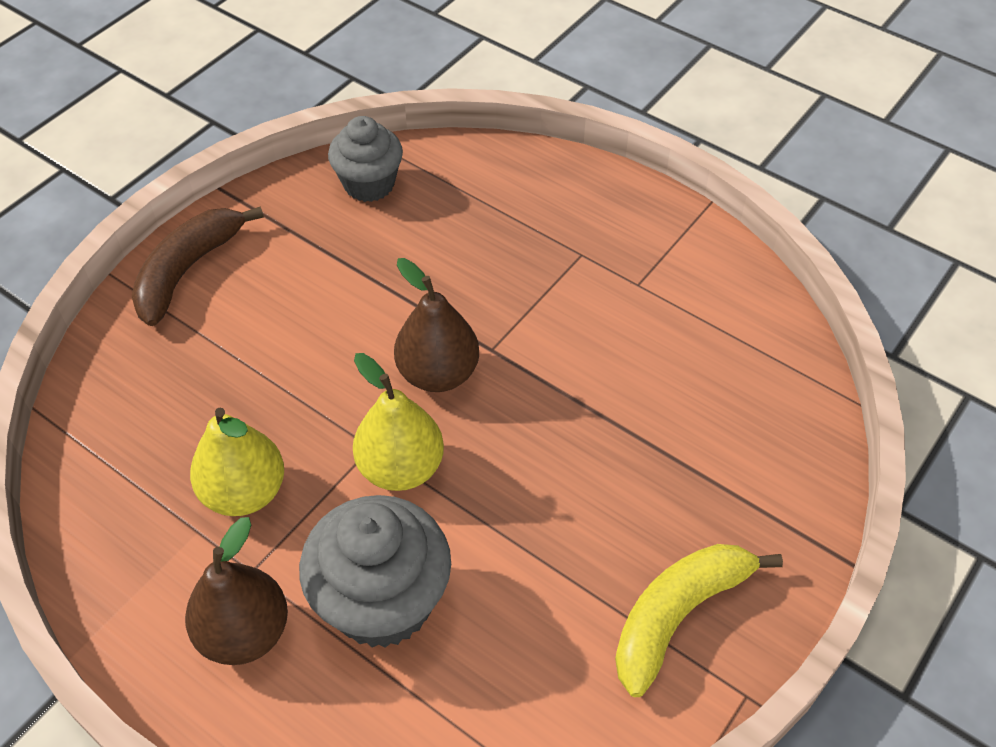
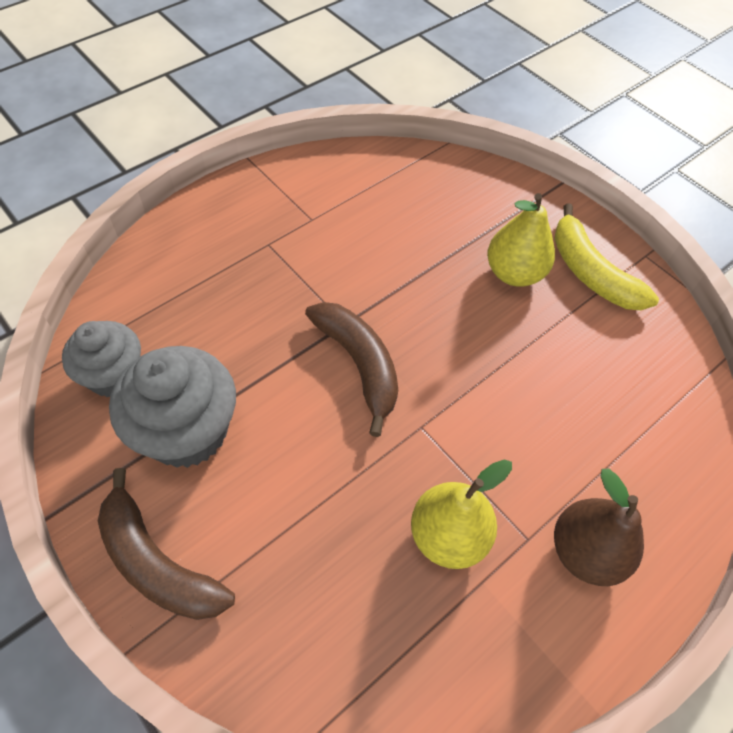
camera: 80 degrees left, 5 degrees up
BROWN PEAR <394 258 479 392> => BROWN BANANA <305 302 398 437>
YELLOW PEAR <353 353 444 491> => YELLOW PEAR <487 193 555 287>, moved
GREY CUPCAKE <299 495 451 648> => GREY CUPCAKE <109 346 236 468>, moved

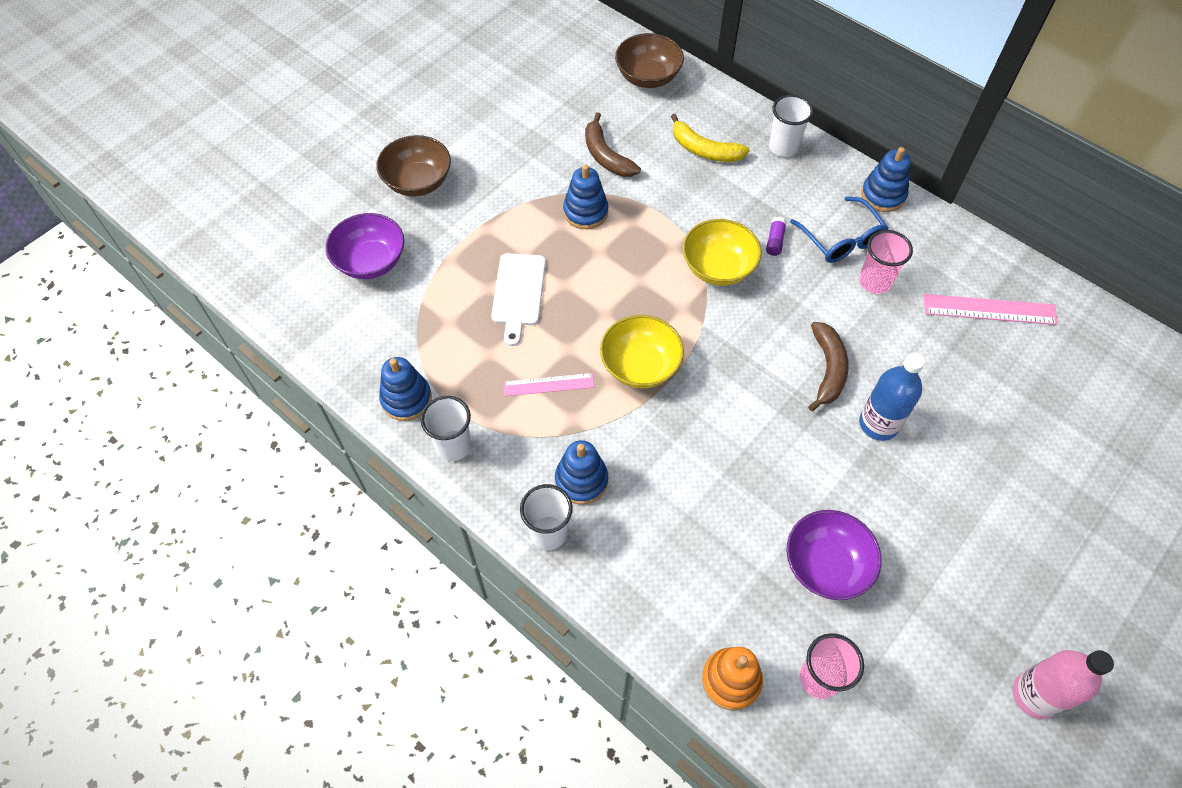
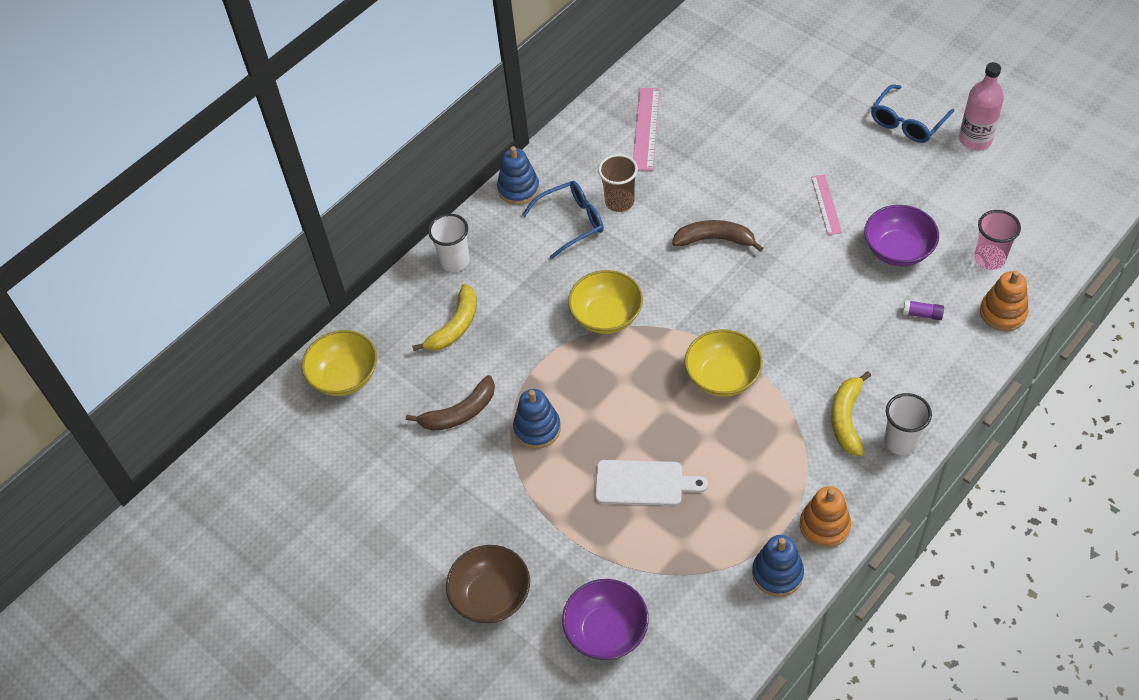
camera: 85 degrees left, 5 degrees down
BROWN BOWL <615 33 684 88> => YELLOW BOWL <302 330 377 396>
PURPLE GLUE STICK <766 217 787 256> => PURPLE GLUE STICK <903 300 944 320>, moved
PINK CUP <859 230 913 294> => BROWN CUP <598 154 638 212>
BLUE BOTTLE <859 353 925 441> => nothing
PINK RULER <504 373 594 396> => PINK RULER <811 175 842 235>, moved
WHITE CUP <420 396 472 461> => ORANGE STACKING TOY <800 486 851 548>
BLUE STACKING TOY <555 440 608 505> => YELLOW BANANA <831 371 871 456>
nothing => BLUE GLASSES <871 85 954 143>

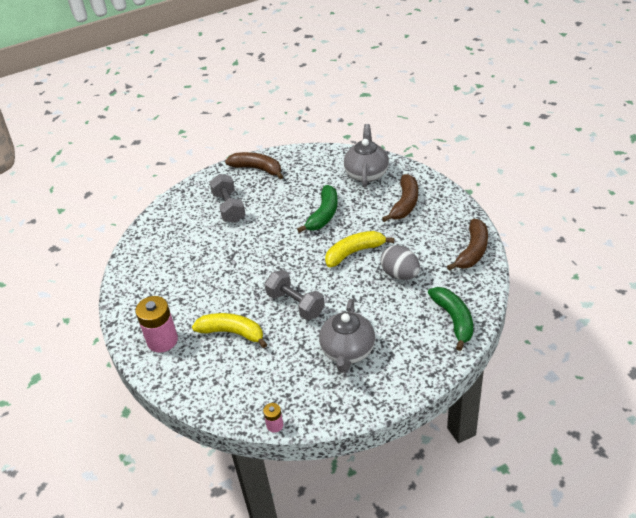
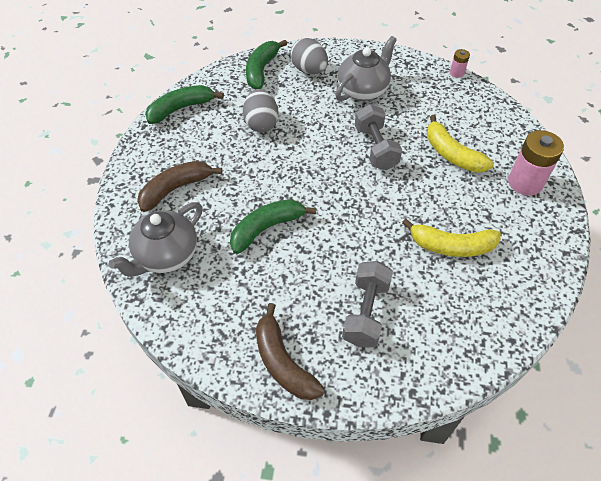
camera: 150 degrees left, 10 degrees up
BROWN BANANA <447 219 488 270> => GREEN BANANA <145 85 224 124>
YELLOW BANANA <325 231 394 267> => YELLOW BANANA <402 219 501 257>, moved
nothing => GREY EGG <290 38 328 74>

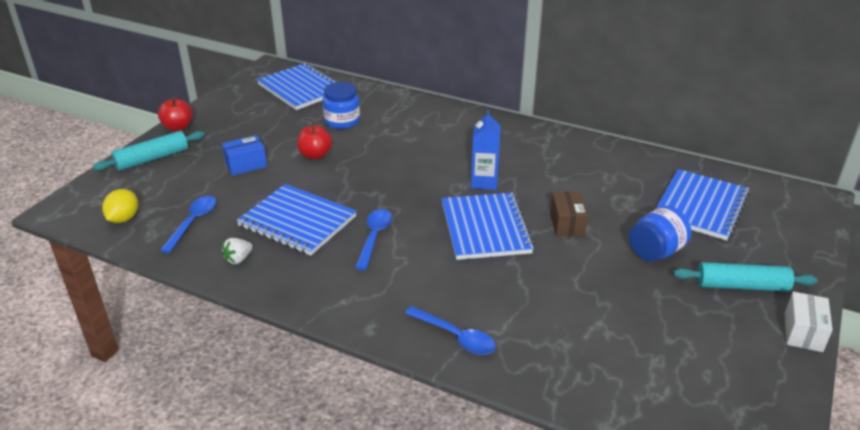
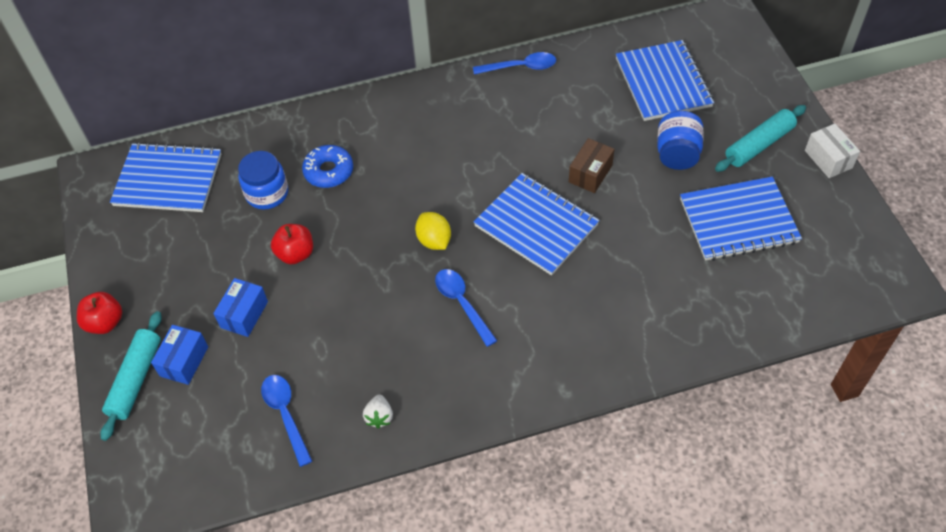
camera: 40 degrees left, 20 degrees up
BLUE CARTON <471 110 501 190> => nothing
BLUE NOTEBOOK <237 184 357 256> => BLUE NOTEBOOK <680 177 802 261>, moved
YELLOW LEMON <102 189 138 223> => YELLOW LEMON <415 212 451 250>, moved
BROWN BOX <550 192 588 237> => BROWN BOX <569 138 614 193>, 75 degrees clockwise
BLUE SPOON <405 306 496 355> => BLUE SPOON <473 52 556 74>, moved
nothing => BLUE DONUT <302 145 353 188>
nothing => BLUE BOX <151 325 208 385>

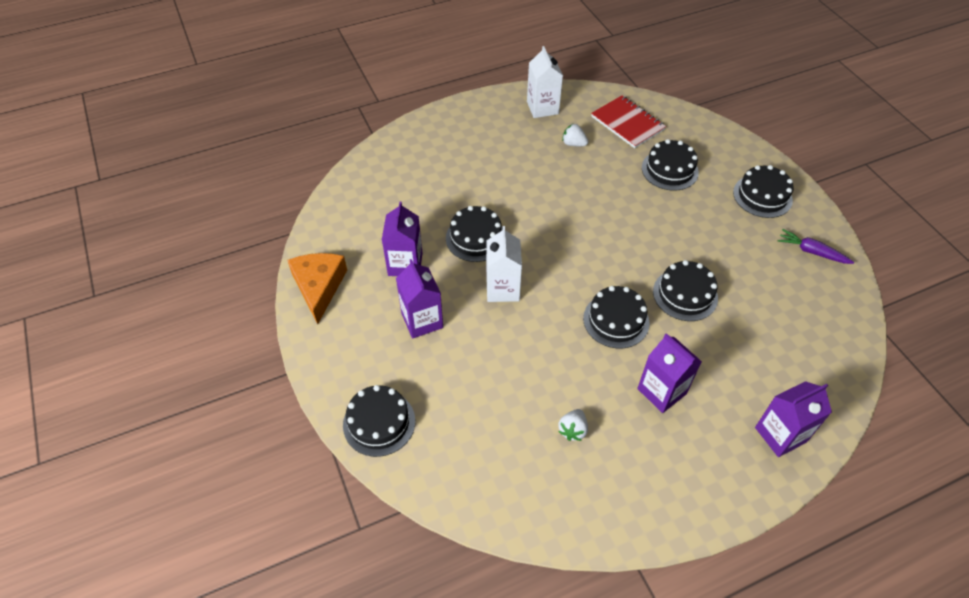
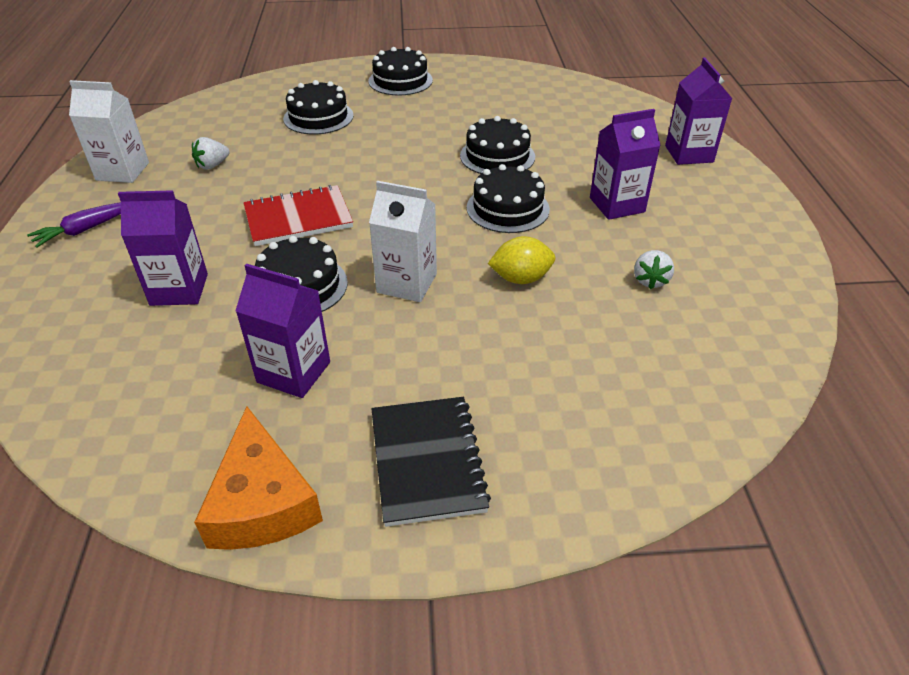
camera: 70 degrees left, 10 degrees down
RED NOTEBOOK <591 95 666 148> => RED NOTEBOOK <243 185 353 246>, moved
PURPLE CARROT <778 229 855 264> => PURPLE CARROT <27 202 121 247>, moved
ORANGE CHEESE <287 253 347 324> => ORANGE CHEESE <194 406 323 550>, 120 degrees counterclockwise
PURPLE CARTON <396 259 443 338> => PURPLE CARTON <118 190 208 306>, moved
BLACK CAKE <343 385 415 457> => nothing
WHITE STRAWBERRY <559 409 588 441> => WHITE STRAWBERRY <634 250 674 289>, 60 degrees clockwise
nothing => YELLOW LEMON <488 236 555 284>
nothing => BLACK NOTEBOOK <372 397 491 527>

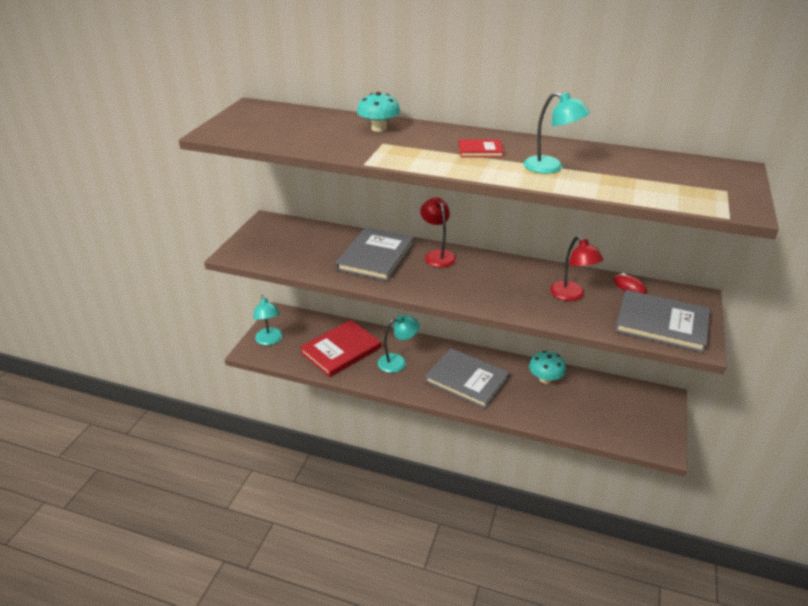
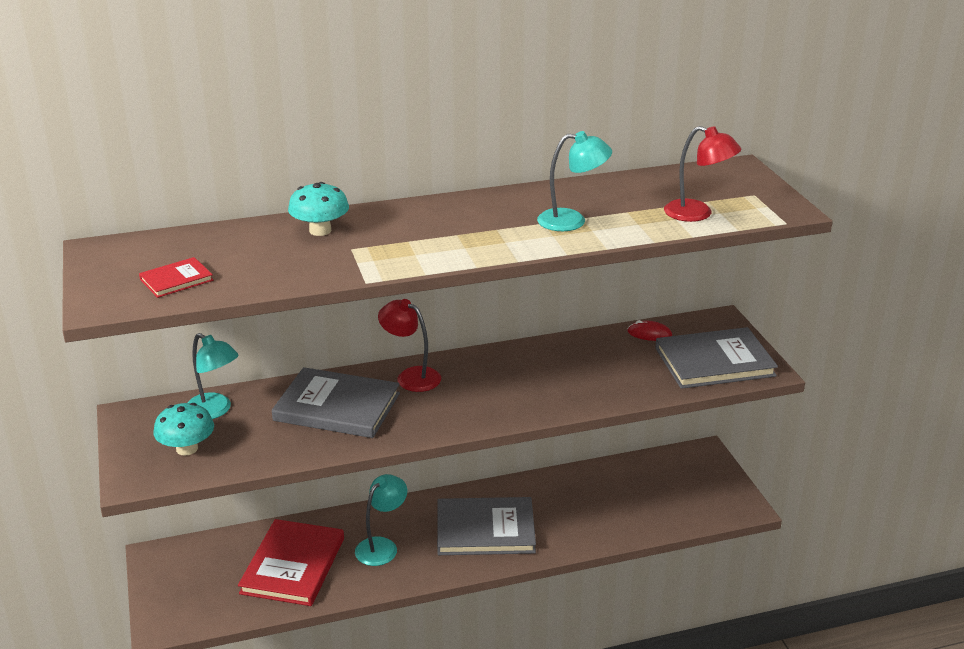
camera: 35 degrees left, 5 degrees down
RED BOOK <459 139 504 157> => RED BOOK <139 257 213 298>, moved
GREY BOOK <336 227 414 281> => GREY BOOK <272 367 400 438>, 60 degrees counterclockwise
RED LAMP <550 236 603 301> => RED LAMP <664 126 741 222>, moved
TURQUOISE LAMP <253 295 283 345> => TURQUOISE LAMP <187 333 239 419>, moved
TURQUOISE MUSHROOM <529 351 566 384> => TURQUOISE MUSHROOM <153 403 214 456>, moved

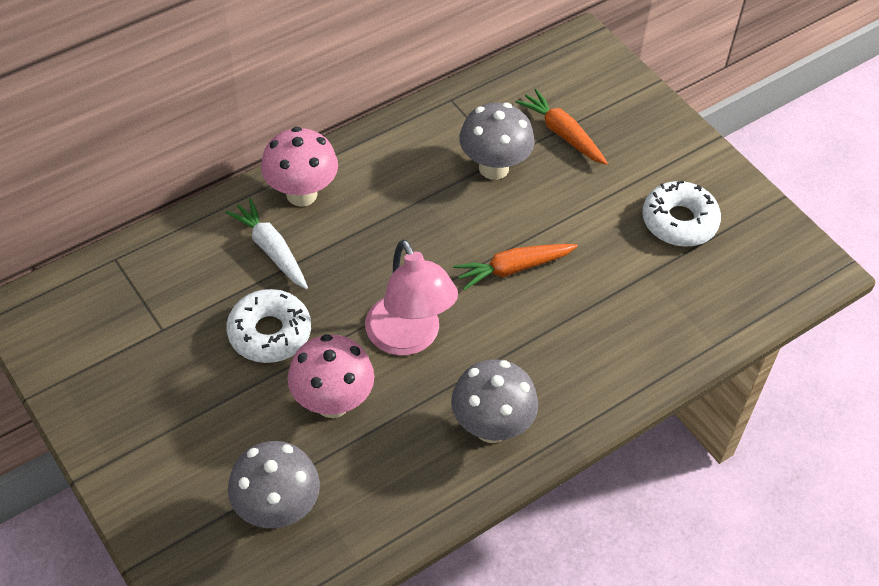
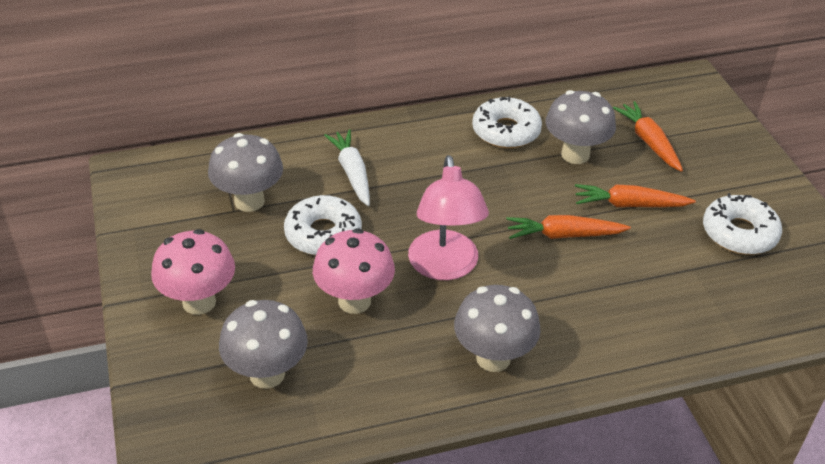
camera: 20 degrees right, 10 degrees down
PINK MUSHROOM <261 127 338 207> => PINK MUSHROOM <151 229 235 315>, moved
nothing => WHITE DONUT <472 97 542 148>
nothing => GREY MUSHROOM <208 133 283 212>
nothing => ORANGE CARROT <575 184 696 207>

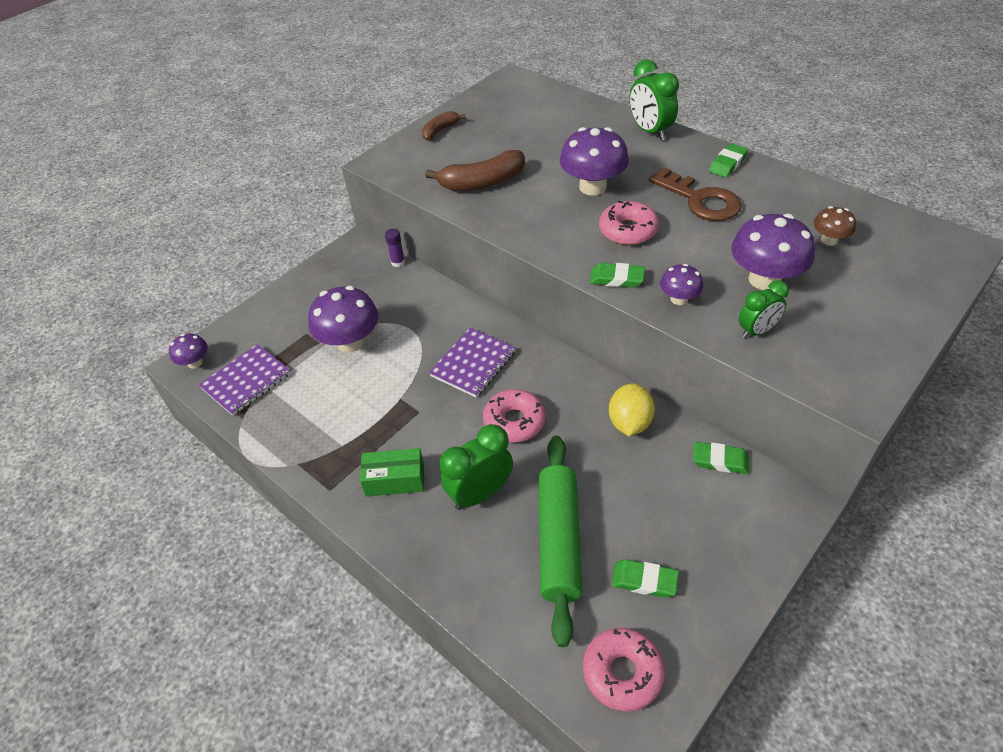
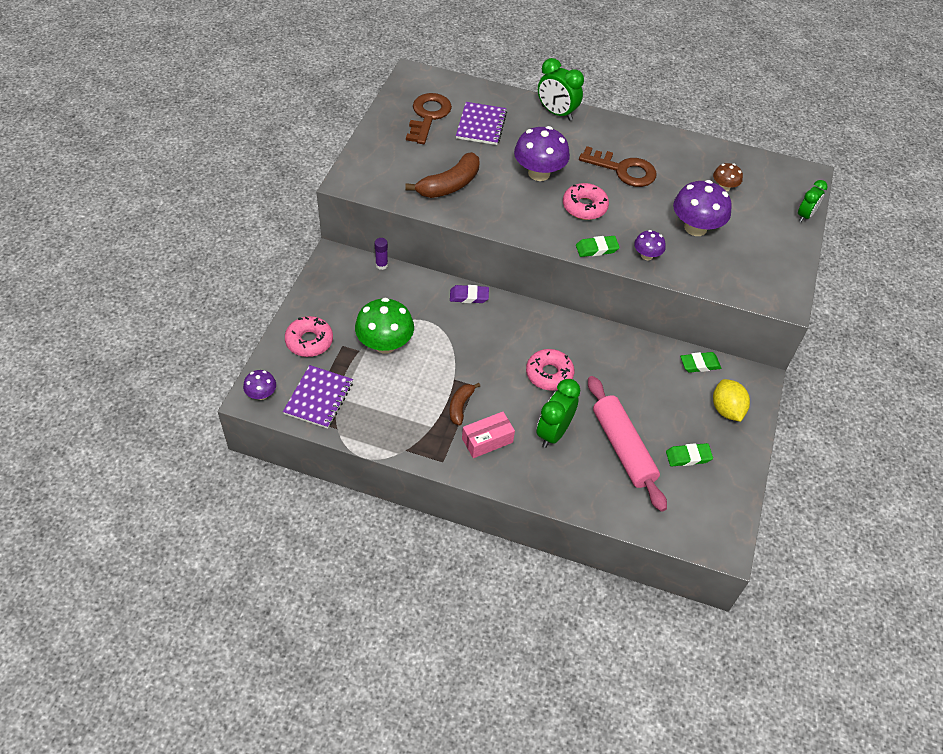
camera: 30 degrees left, 5 degrees up
BROWN BANANA <422 111 466 140> => BROWN BANANA <449 383 480 425>, moved
GREEN ERASER <709 143 748 177> => nothing
GREEN CLOCK <739 281 789 339> => GREEN CLOCK <798 180 827 222>, moved
PURPLE MUSHROOM <308 286 378 353> => GREEN MUSHROOM <355 297 414 354>
PURPLE NOTEBOOK <429 328 516 398> => PURPLE NOTEBOOK <456 102 507 145>, moved
YELLOW LEMON <609 383 655 436> => YELLOW LEMON <713 379 750 422>, moved
GREEN ROLLING PIN <539 435 582 647> => PINK ROLLING PIN <588 376 667 512>
GREEN BOX <360 448 424 497> => PINK BOX <462 412 515 458>
PINK DONUT <583 628 665 711> => PINK DONUT <285 316 333 357>, moved
nothing => BROWN KEY <406 93 452 144>
nothing => PURPLE ERASER <450 285 489 303>

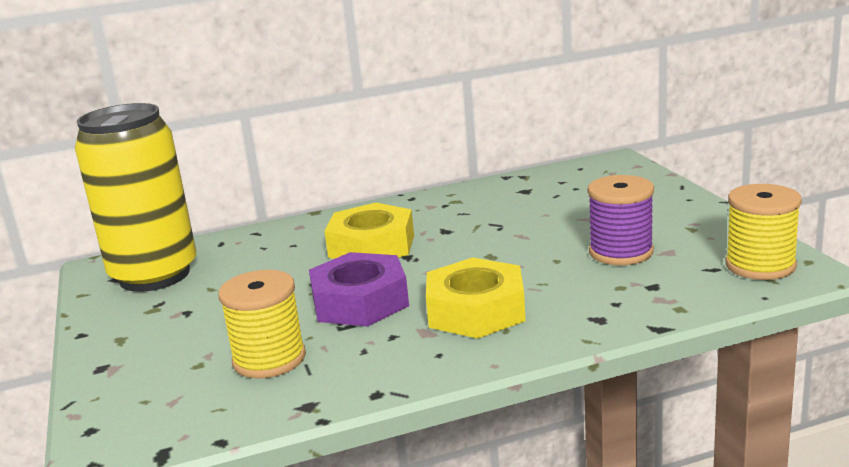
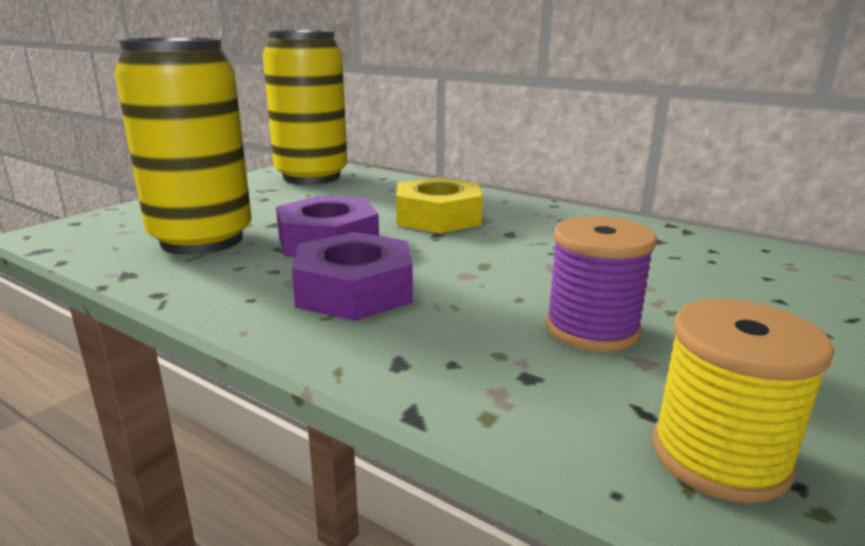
camera: 50 degrees right, 0 degrees up
YELLOW NUT <426 258 526 339> => PURPLE NUT <292 232 413 321>
YELLOW SPOOL <218 270 306 379> => YELLOW CAN <115 37 252 255>

